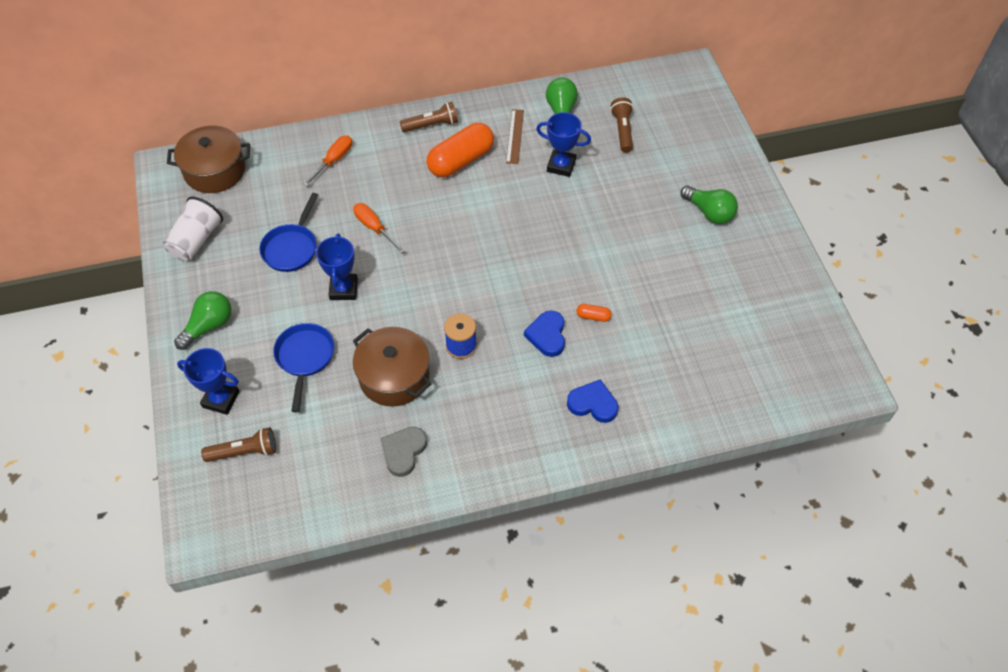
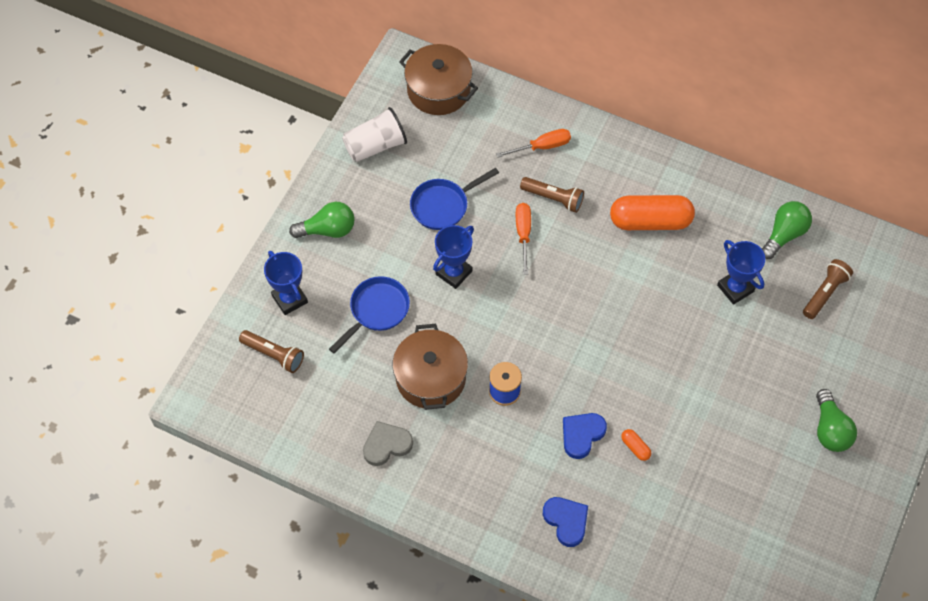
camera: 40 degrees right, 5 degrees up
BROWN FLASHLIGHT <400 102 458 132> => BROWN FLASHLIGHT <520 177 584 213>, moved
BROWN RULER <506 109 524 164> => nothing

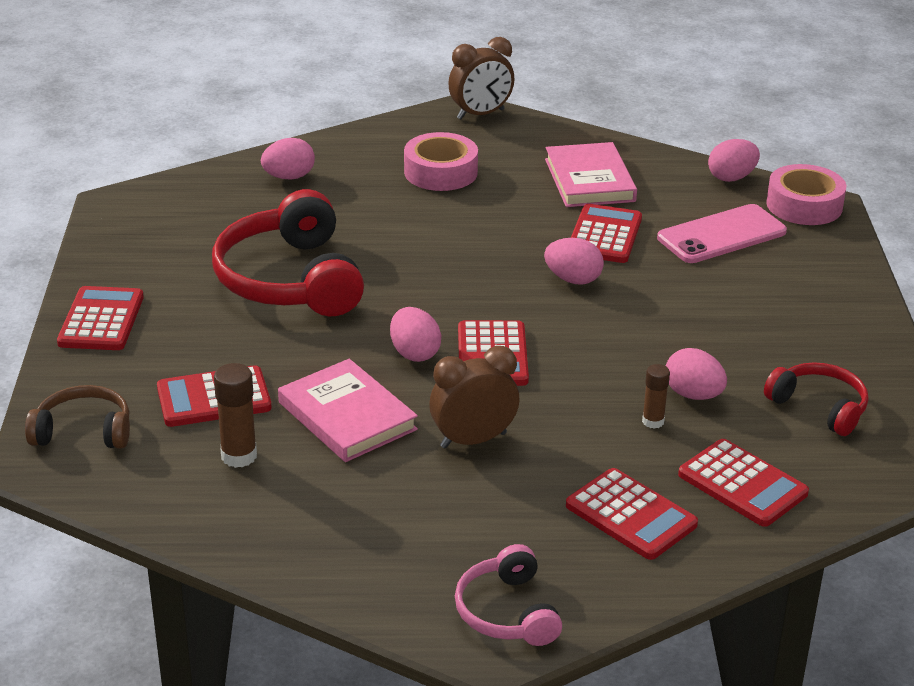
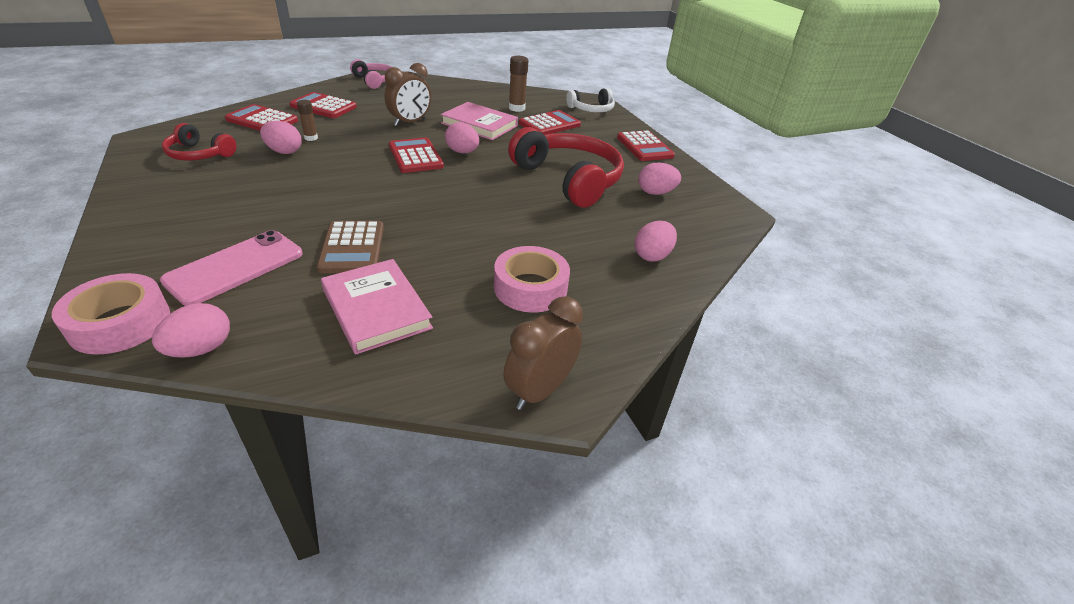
camera: 155 degrees right, 5 degrees up
RED CALCULATOR <571 204 642 263> => BROWN CALCULATOR <317 221 384 273>
PINK EGG <544 238 604 285> => PINK EGG <638 163 681 195>, moved
BROWN HEADPHONES <25 385 130 449> => WHITE HEADPHONES <566 88 615 112>

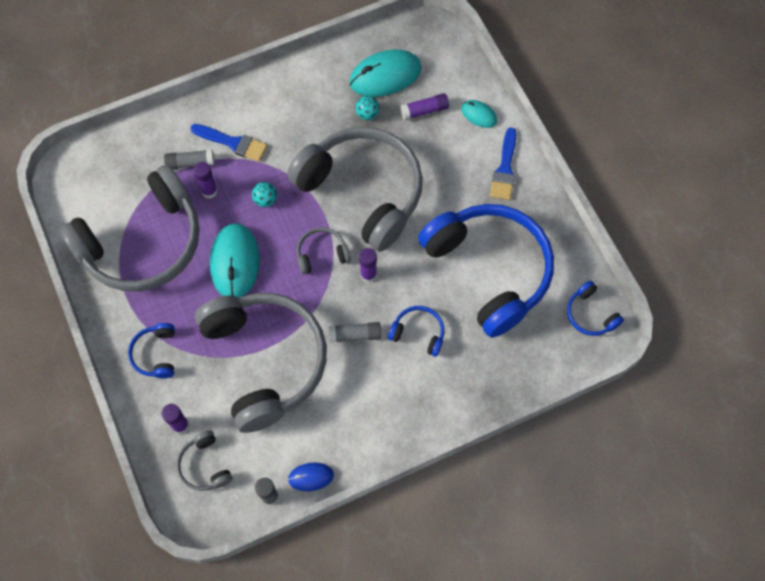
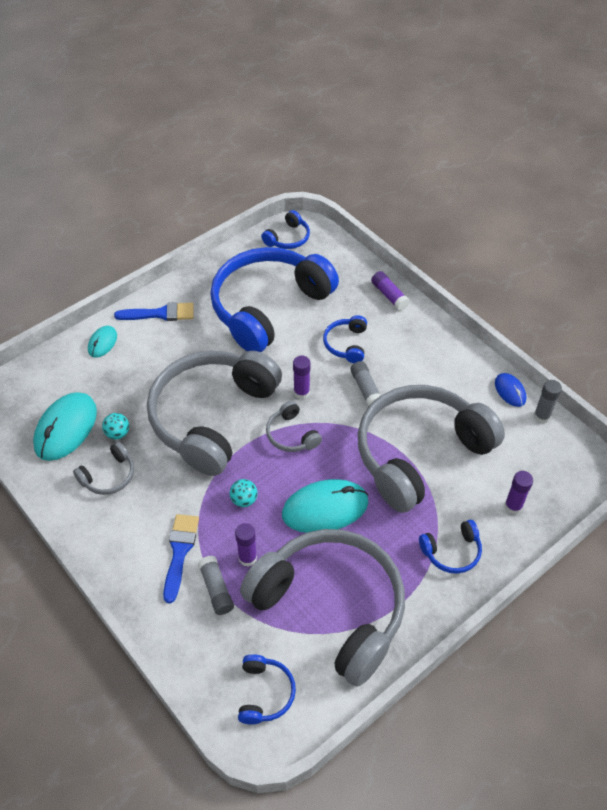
camera: 105 degrees left, 15 degrees down
TURQUOISE MOUSE <349 49 422 97> => TURQUOISE MOUSE <33 392 97 461>, 60 degrees clockwise
PURPLE GLUE STICK <400 93 449 120> => PURPLE GLUE STICK <371 271 410 311>, moved
GREY HEADPHONES <176 431 233 491> => GREY HEADPHONES <73 442 134 495>, moved
nothing => BLUE HEADPHONES <238 654 296 725>

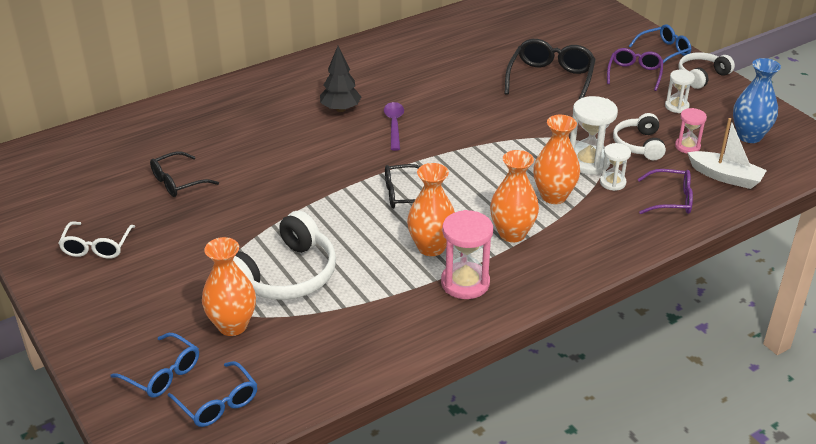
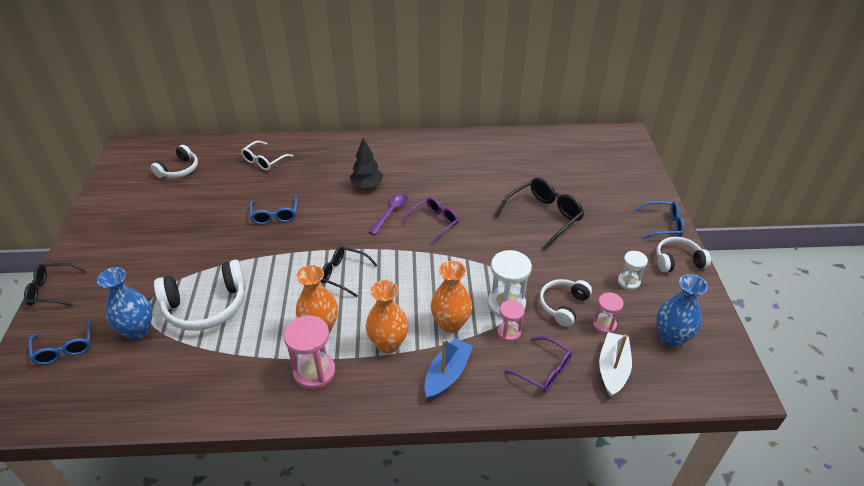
camera: 30 degrees right, 5 degrees up
PURPLE GLASSES <607 48 663 91> => PURPLE GLASSES <402 197 459 245>, moved
WHITE BOAT <687 118 767 189> => WHITE BOAT <599 332 632 397>, 135 degrees counterclockwise
WHITE HOURGLASS <600 143 631 191> => PINK HOURGLASS <497 300 525 342>
BLACK GLASSES <150 151 219 197> => BLACK GLASSES <24 263 86 306>, moved
WHITE GLASSES <58 222 135 259> => WHITE GLASSES <241 141 293 171>, moved
ORANGE VASE <202 237 256 336> => BLUE VASE <97 267 152 340>
BLUE GLASSES <168 361 258 427> => BLUE GLASSES <250 197 297 225>, moved
nothing => WHITE HEADPHONES <151 145 198 178>
nothing => BLUE BOAT <424 338 473 400>

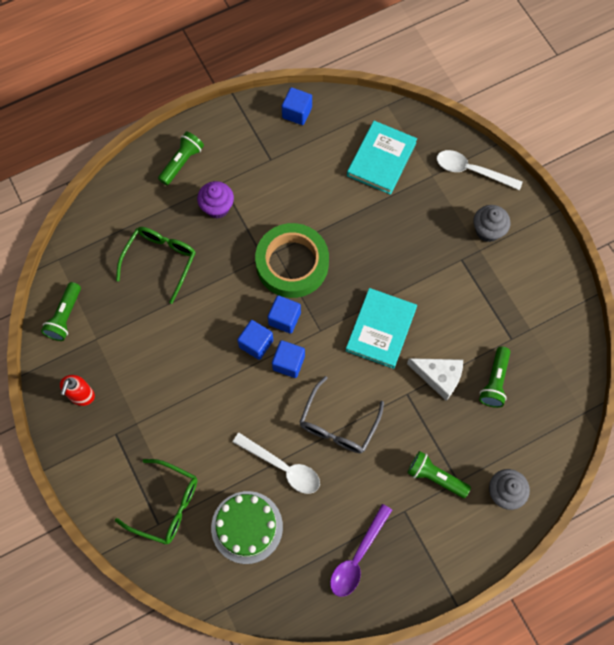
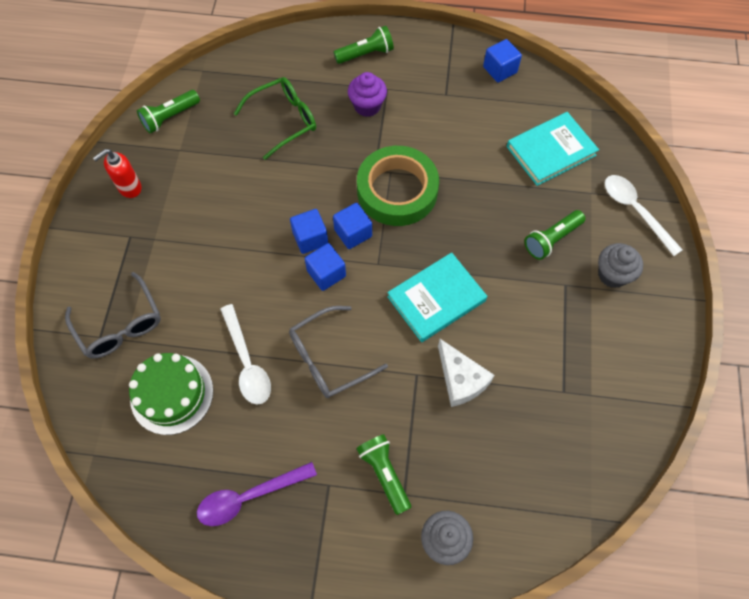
camera: 35 degrees right, 5 degrees down
GREEN FLASHLIGHT <479 346 511 408> => GREEN FLASHLIGHT <525 210 585 260>, moved
GREEN GLASSES <115 459 197 545> => GREY GLASSES <65 272 161 359>

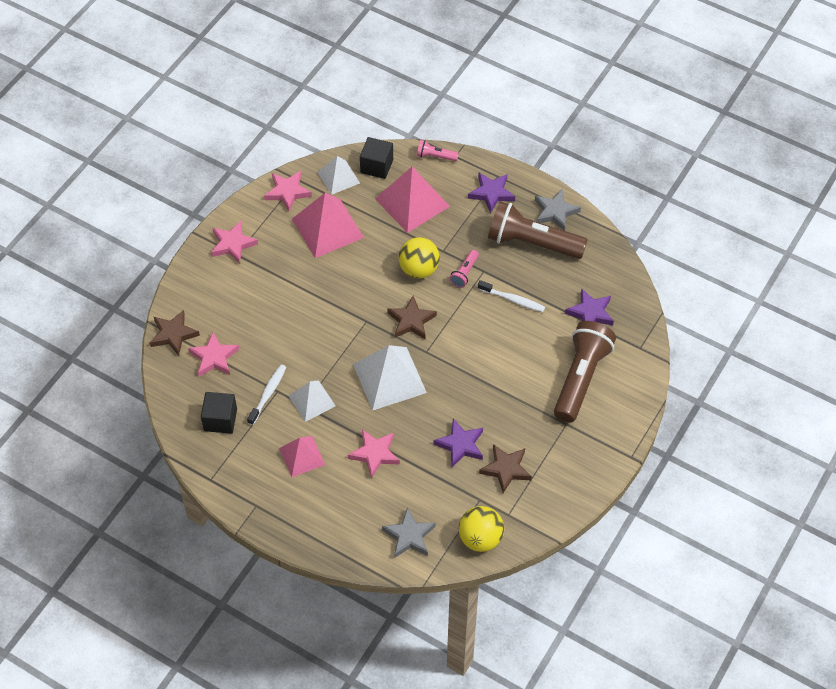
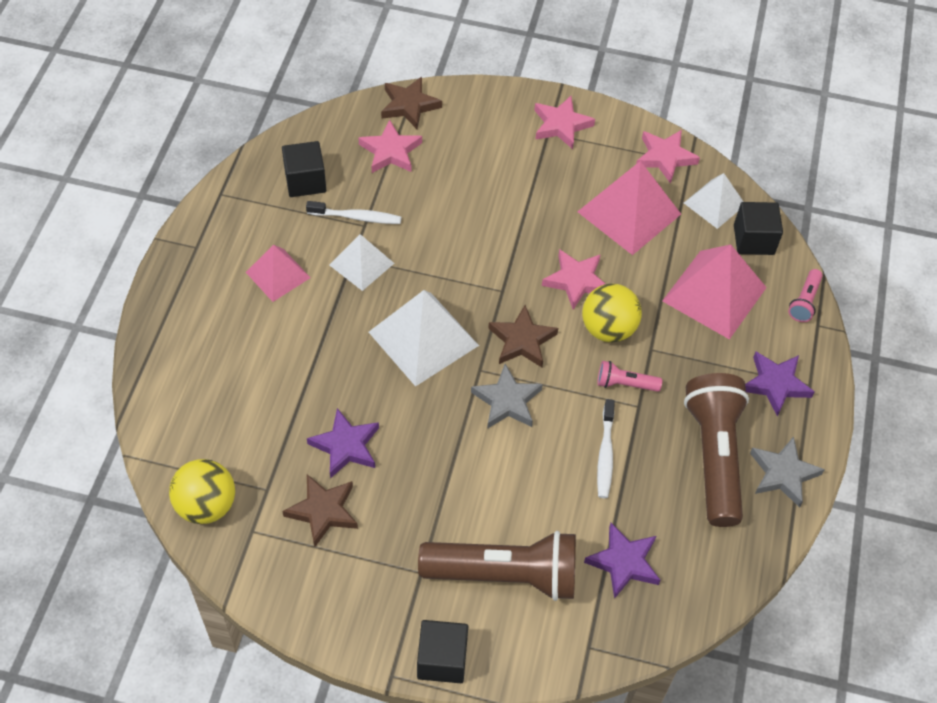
camera: 70 degrees right, 0 degrees up
PINK FLASHLIGHT <417 140 459 161> => PINK FLASHLIGHT <788 269 823 322>, 150 degrees counterclockwise
PINK STAR <348 430 400 478> => PINK STAR <542 249 605 310>, moved
GREY STAR <382 507 436 558> => GREY STAR <471 364 543 429>, moved
nothing => BLACK CUBE <417 620 468 683>

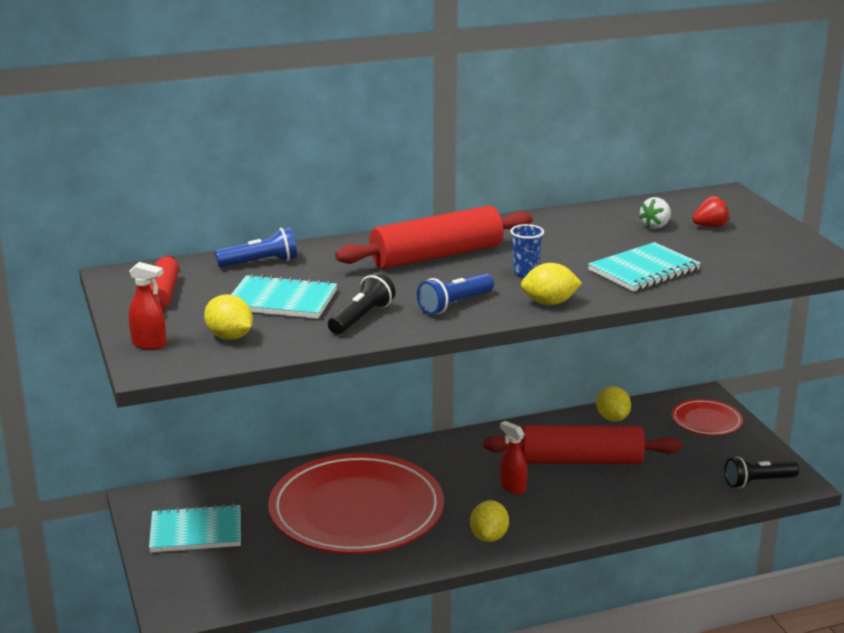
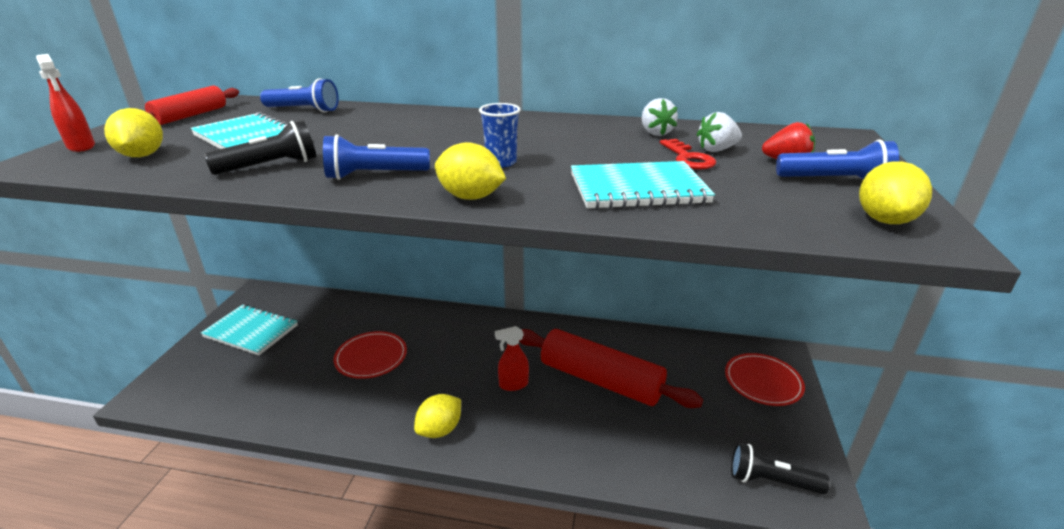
camera: 30 degrees right, 5 degrees up
RED ROLLING PIN <335 206 533 269> => nothing
YELLOW LEMON <596 386 631 421> => YELLOW LEMON <859 161 932 224>, moved
RED SPRAY BOTTLE <500 421 527 494> => RED SPRAY BOTTLE <495 326 529 391>, 90 degrees counterclockwise
RED PLATE <268 453 444 554> => RED PLATE <334 331 407 379>, x0.45
nothing => WHITE STRAWBERRY <642 98 678 136>
nothing => RED KEY <660 139 716 170>
nothing => BLUE FLASHLIGHT <776 139 899 179>

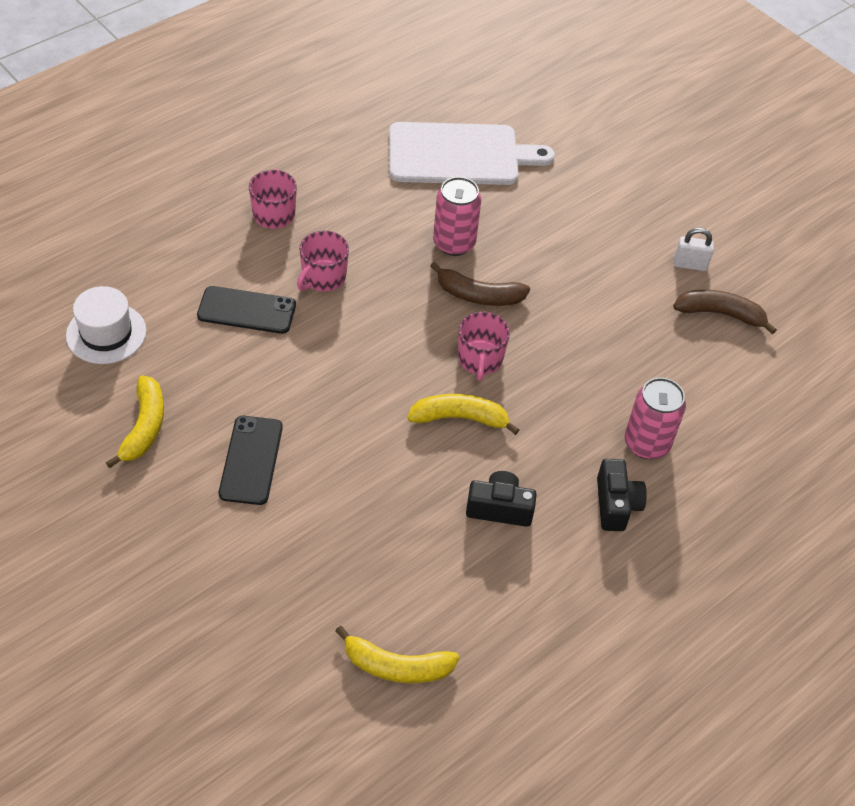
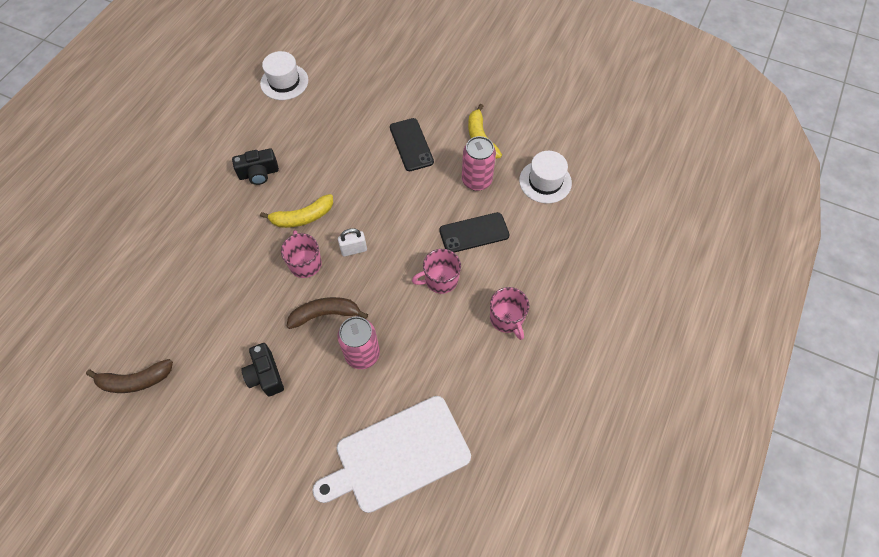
camera: 160 degrees right, 10 degrees up
WHITE PADLOCK <674 228 714 271> => WHITE PADLOCK <338 228 367 256>, moved
PINK MUG <297 231 349 292> => PINK MUG <412 249 461 294>, 120 degrees counterclockwise
PINK CAN <625 378 686 459> => PINK CAN <462 136 496 191>, moved
BLACK CAMERA <597 459 647 531> => BLACK CAMERA <241 343 284 396>, moved
YELLOW BANANA <335 626 460 683> => WHITE HAT <260 51 308 100>

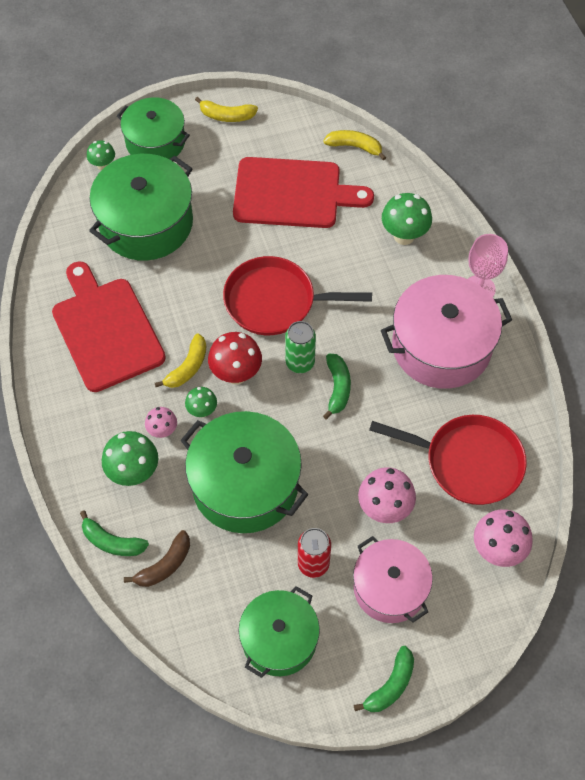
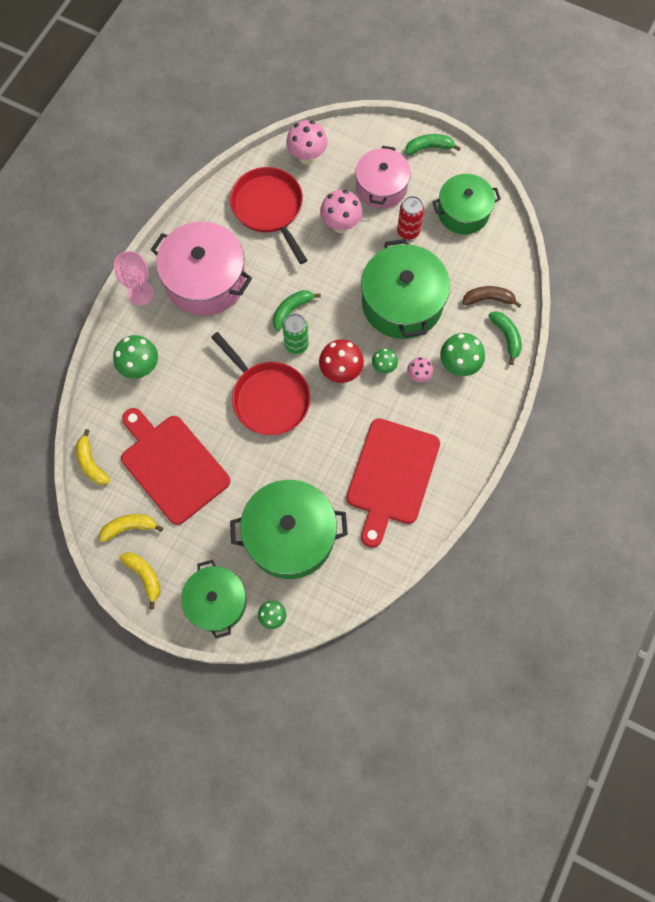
camera: 135 degrees left, 10 degrees up
YELLOW BANANA <155 333 206 388> => YELLOW BANANA <99 514 163 542>, moved

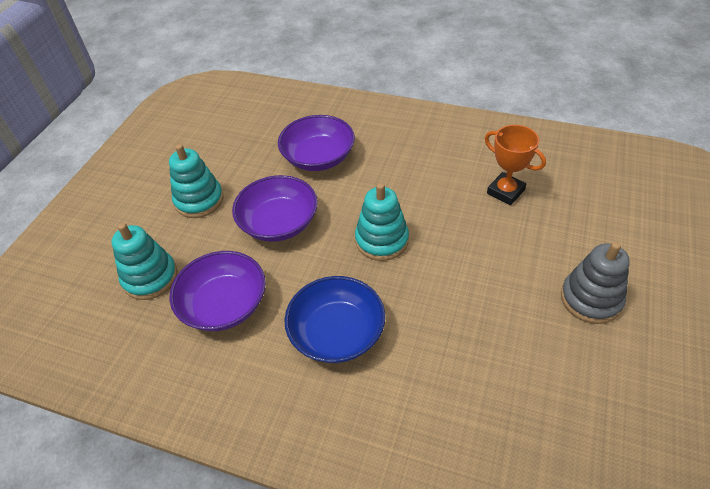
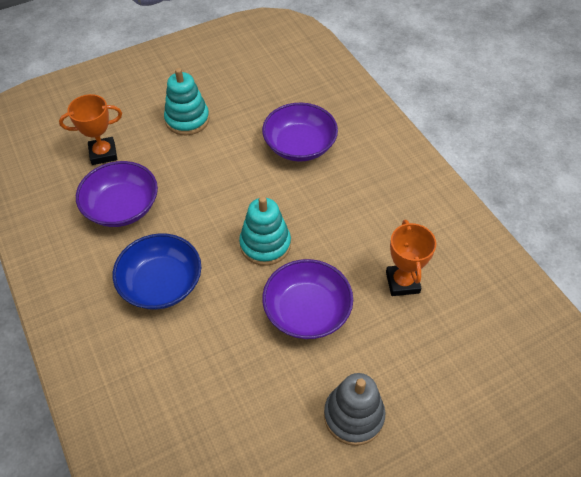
camera: 40 degrees right, 5 degrees up
PURPLE BOWL <232 175 318 242> => PURPLE BOWL <262 259 353 339>, moved
TURQUOISE STACKING TOY <112 223 178 300> => ORANGE TROPHY <59 94 122 165>

